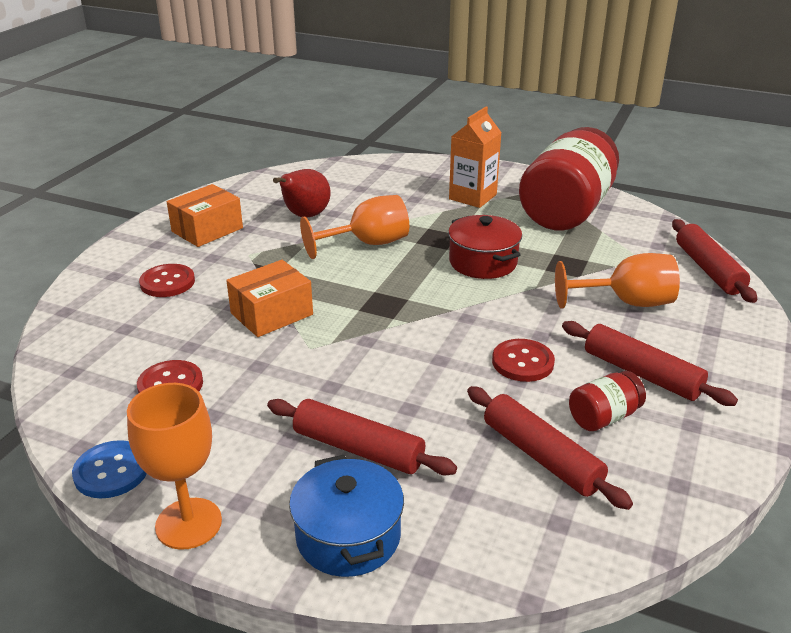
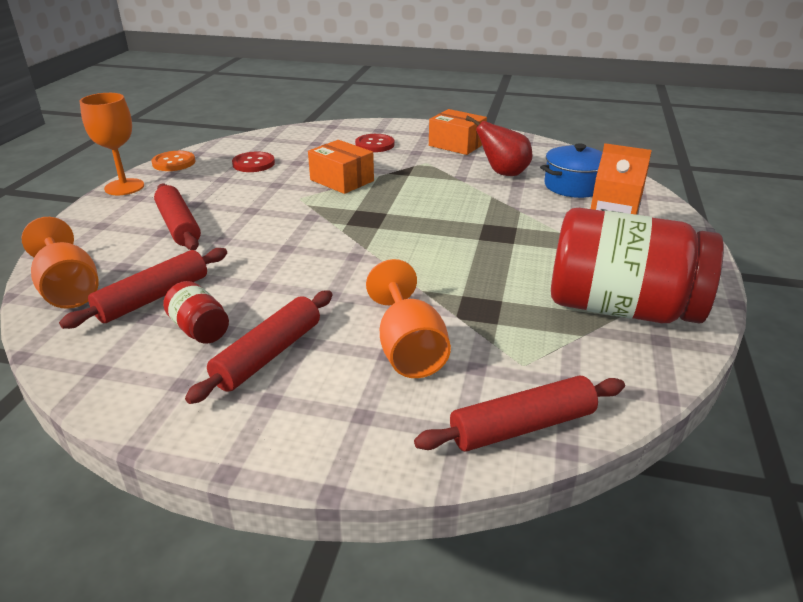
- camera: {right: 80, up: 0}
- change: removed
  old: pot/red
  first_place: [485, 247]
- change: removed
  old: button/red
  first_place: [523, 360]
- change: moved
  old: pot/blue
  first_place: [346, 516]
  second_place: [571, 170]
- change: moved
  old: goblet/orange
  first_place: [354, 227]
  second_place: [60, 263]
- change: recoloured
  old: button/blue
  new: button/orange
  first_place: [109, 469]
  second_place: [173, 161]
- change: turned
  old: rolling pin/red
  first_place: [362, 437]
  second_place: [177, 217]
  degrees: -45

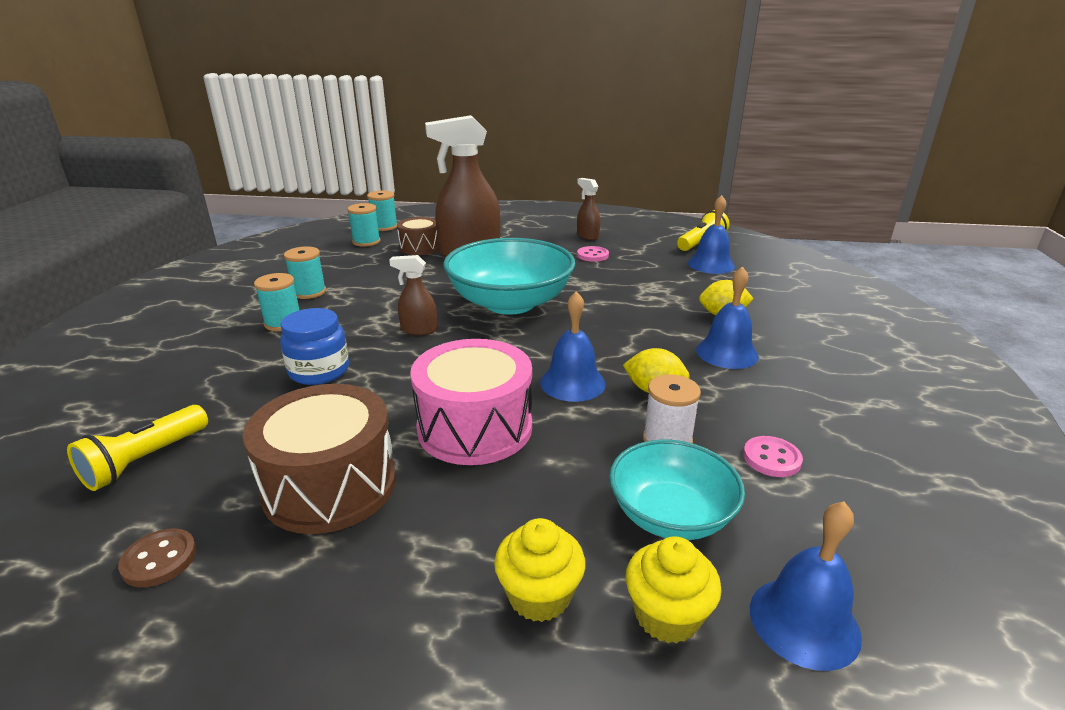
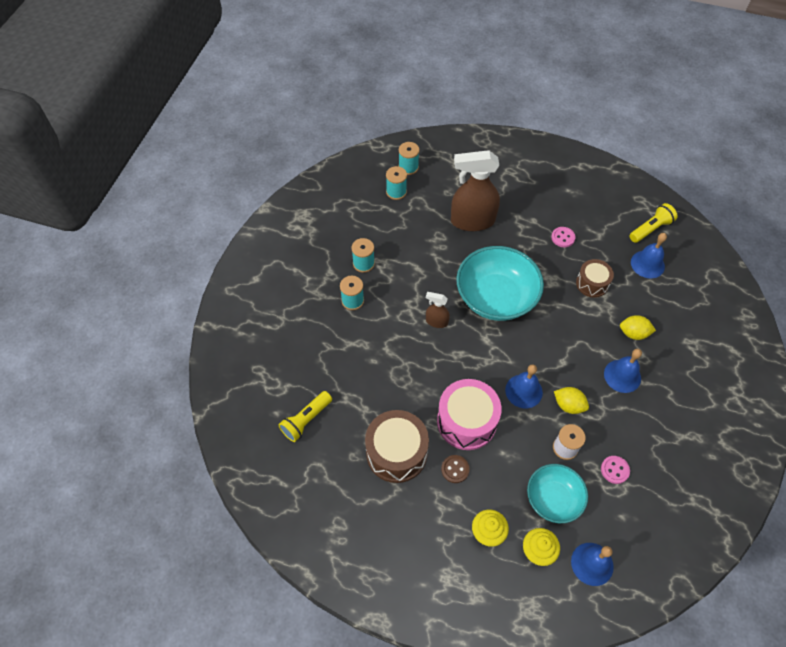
- camera: {right: 10, up: 30}
- change: removed
  old: jar/blue
  first_place: [314, 346]
- change: removed
  old: spray bottle/brown
  first_place: [588, 209]
- change: moved
  old: button/brown
  first_place: [157, 557]
  second_place: [455, 469]
- change: moved
  old: drum/brown
  first_place: [418, 236]
  second_place: [595, 278]

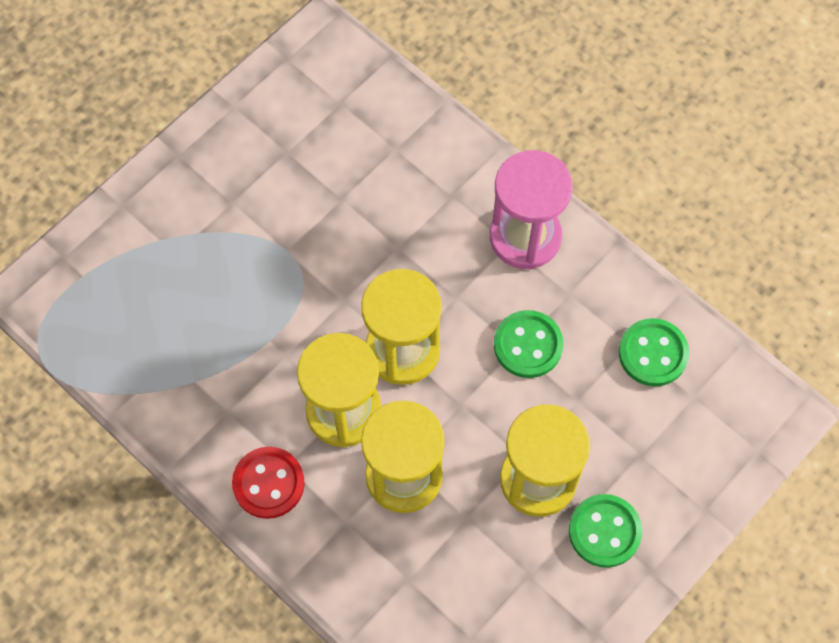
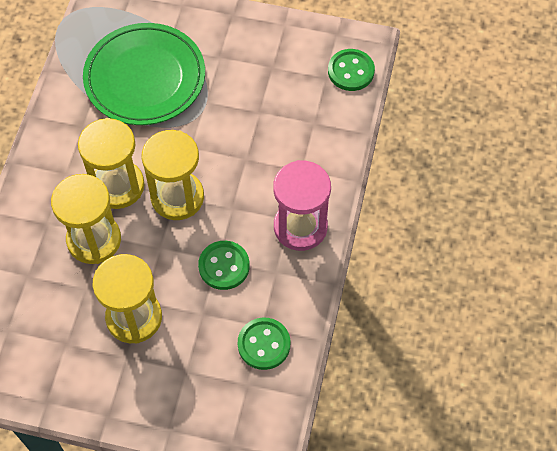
- camera: {right: 60, up: -5}
- change: removed
  old: button/red
  first_place: [268, 483]
- change: added
  new: plate/green
  second_place: [144, 74]
- change: moved
  old: button/green
  first_place: [605, 531]
  second_place: [351, 70]

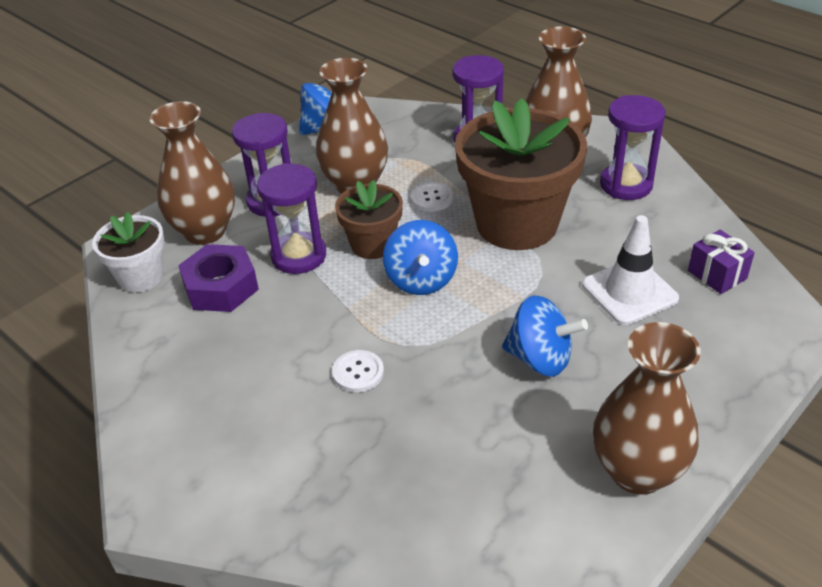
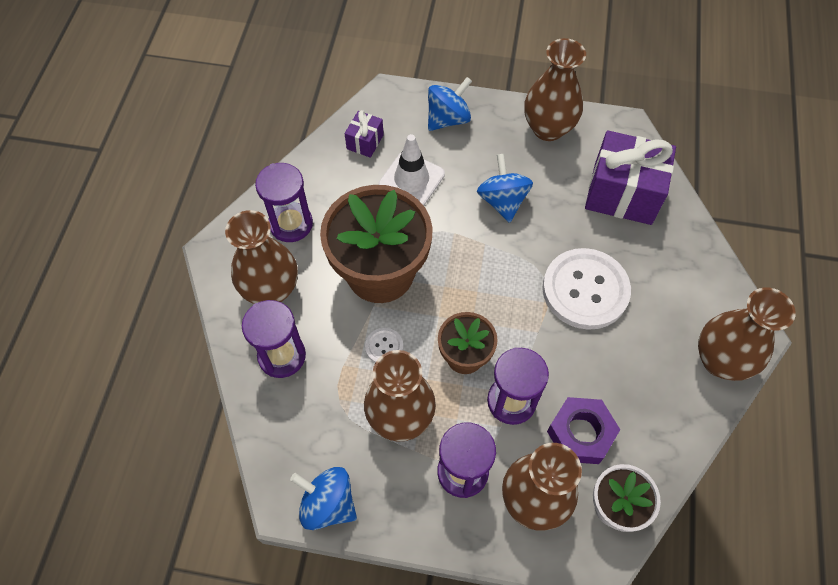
- camera: {right: -125, up: 20}
- change: added
  new: gift/purple
  second_place: [630, 177]
- change: added
  new: vase/brown
  second_place: [747, 334]
- change: moved
  old: spinning top/blue
  first_place: [420, 257]
  second_place: [450, 104]
- change: resized
  old: button/white
  first_place: [358, 371]
  second_place: [586, 289]
  factor: 2.33

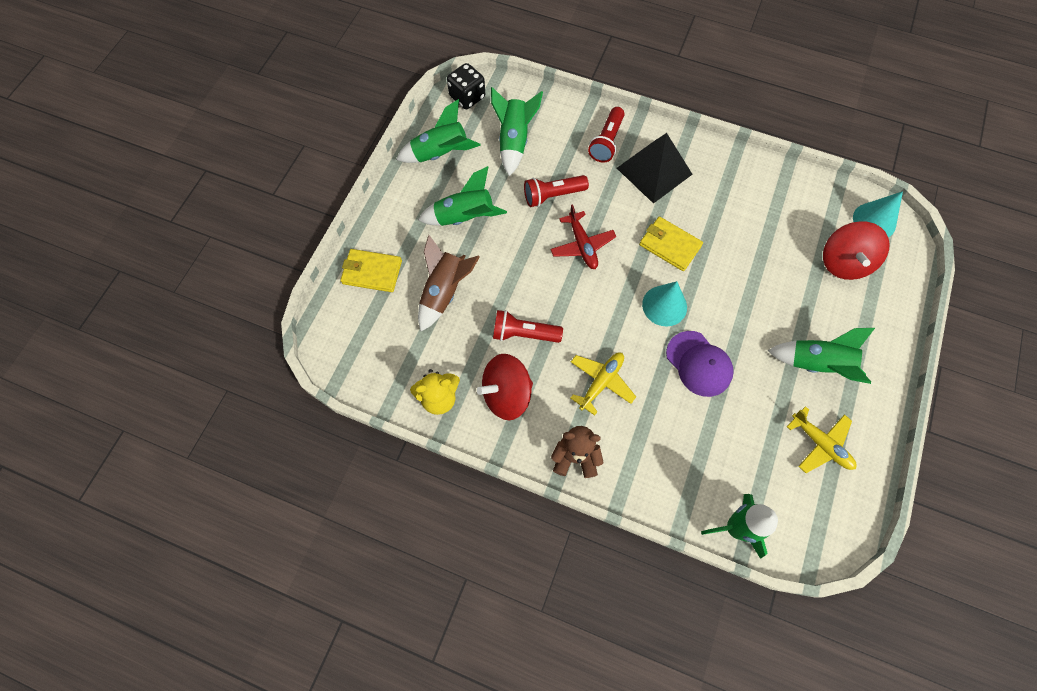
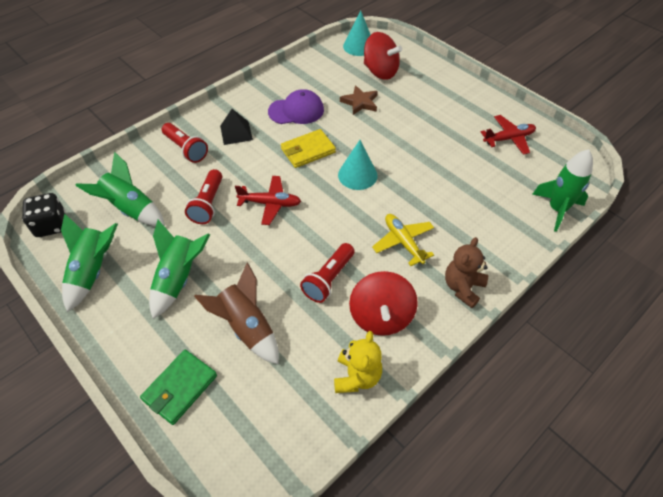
- camera: {right: -65, up: -15}
- change: removed
  old: rocket/green
  first_place: [821, 356]
- change: added
  new: star/brown
  second_place: [359, 100]
- change: moved
  old: cap/purple
  first_place: [700, 364]
  second_place: [296, 106]
- change: recoloured
  old: wallet/yellow
  new: wallet/green
  first_place: [371, 270]
  second_place: [178, 387]
- change: recoloured
  old: plane/yellow
  new: plane/red
  first_place: [822, 439]
  second_place: [508, 135]
- change: resized
  old: pyramid/black
  first_place: [654, 168]
  second_place: [236, 127]
  factor: 0.59

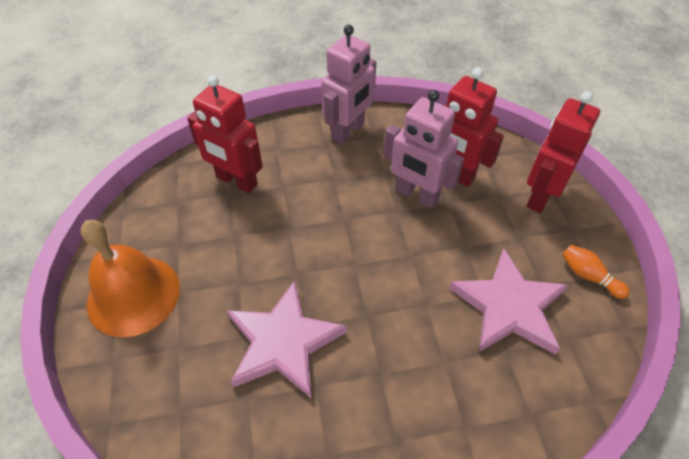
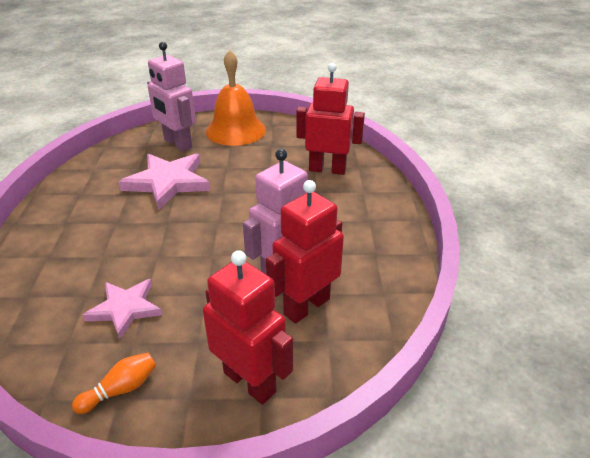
- camera: {right: 100, up: -15}
- change: moved
  old: robot/pink
  first_place: [348, 85]
  second_place: [171, 97]
- change: turned
  old: robot/red
  first_place: [225, 134]
  second_place: [330, 119]
  degrees: 60
- change: resized
  old: star/pink
  first_place: [508, 302]
  second_place: [122, 309]
  factor: 0.64

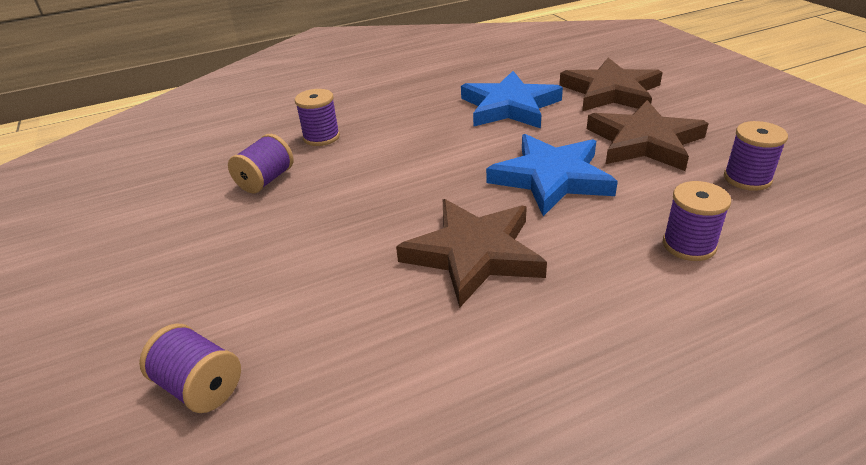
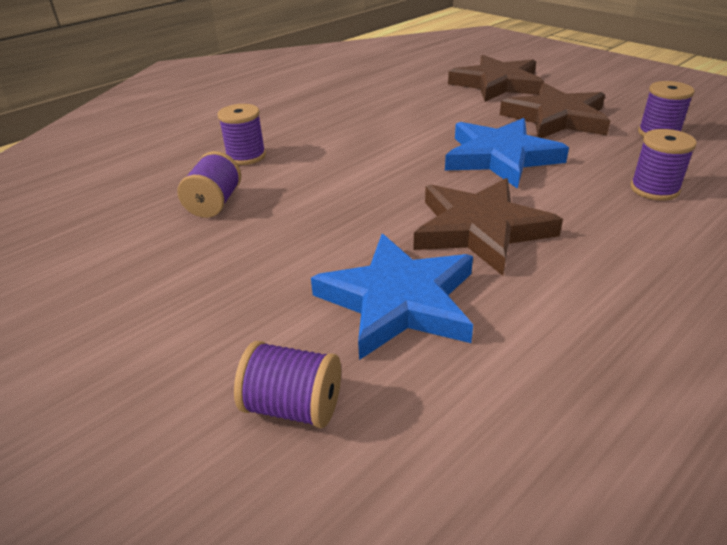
- camera: {right: -20, up: 0}
- change: moved
  old: star/blue
  first_place: [512, 99]
  second_place: [392, 297]

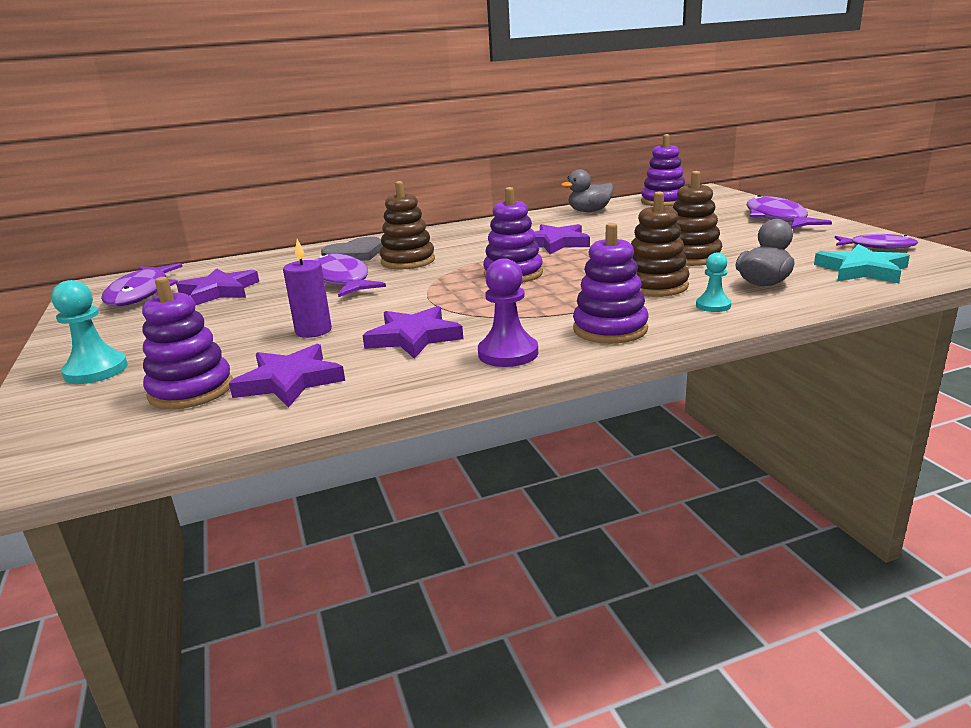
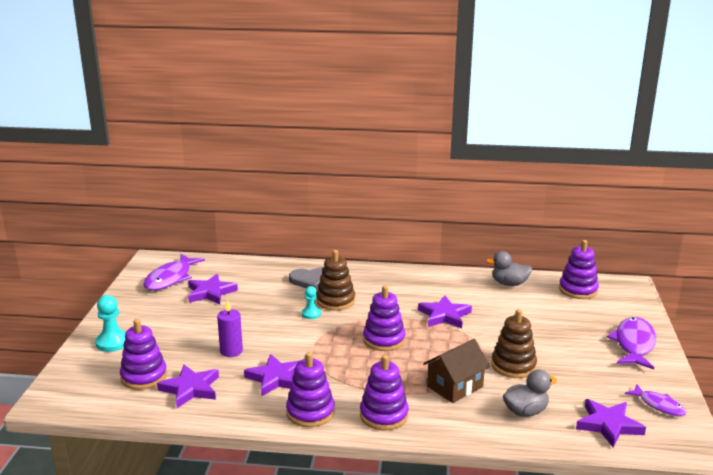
- camera: {right: 25, up: 0}
- change: removed
  old: fish/purple
  first_place: [350, 275]
- change: moved
  old: pawn/turquoise
  first_place: [713, 282]
  second_place: [311, 302]
- change: replaced
  old: pawn/purple
  new: stacking toy/purple
  first_place: [508, 312]
  second_place: [310, 389]
- change: replaced
  old: stacking toy/brown
  new: house/brown
  first_place: [660, 244]
  second_place: [456, 371]
- change: recoloured
  old: star/turquoise
  new: star/purple
  first_place: [862, 263]
  second_place: [611, 423]

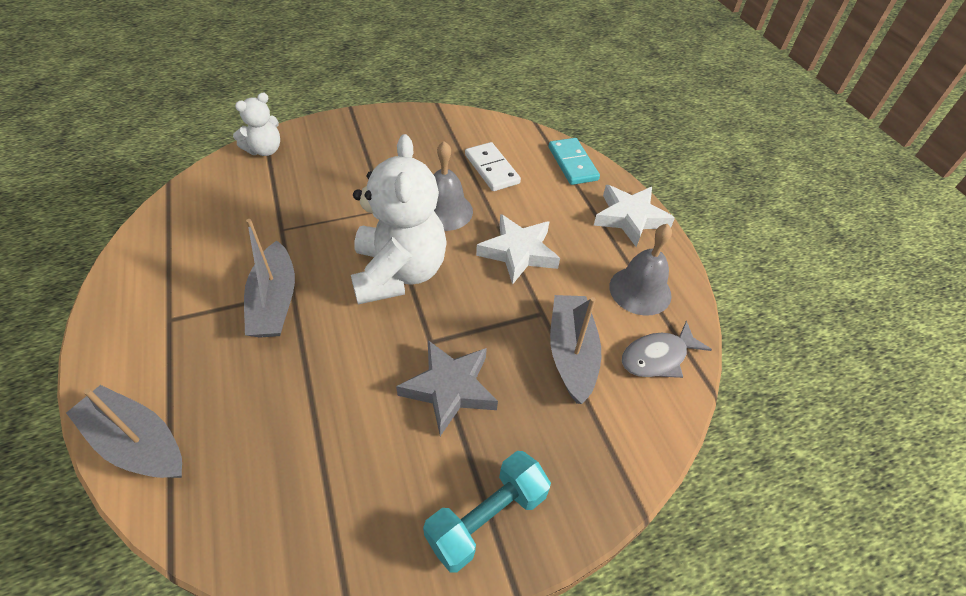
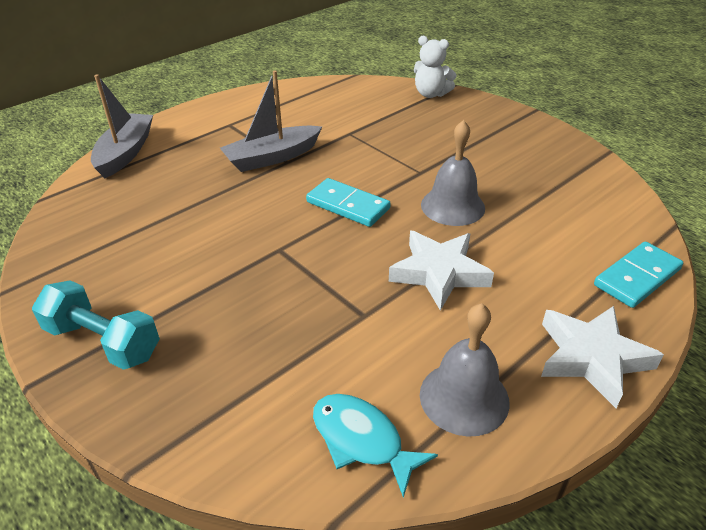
- camera: {right: 70, up: -10}
- change: removed
  old: star/grey
  first_place: [447, 388]
- change: removed
  old: domino/white
  first_place: [493, 166]
- change: removed
  old: boat/grey
  first_place: [575, 349]
- change: replaced
  old: teddy bear/white
  new: domino/turquoise
  first_place: [399, 219]
  second_place: [348, 202]
- change: recoloured
  old: fish/grey
  new: fish/turquoise
  first_place: [667, 349]
  second_place: [375, 446]

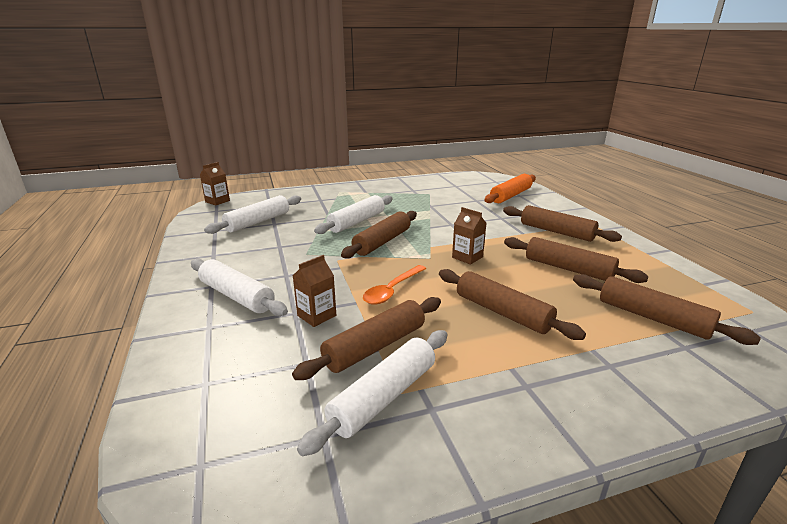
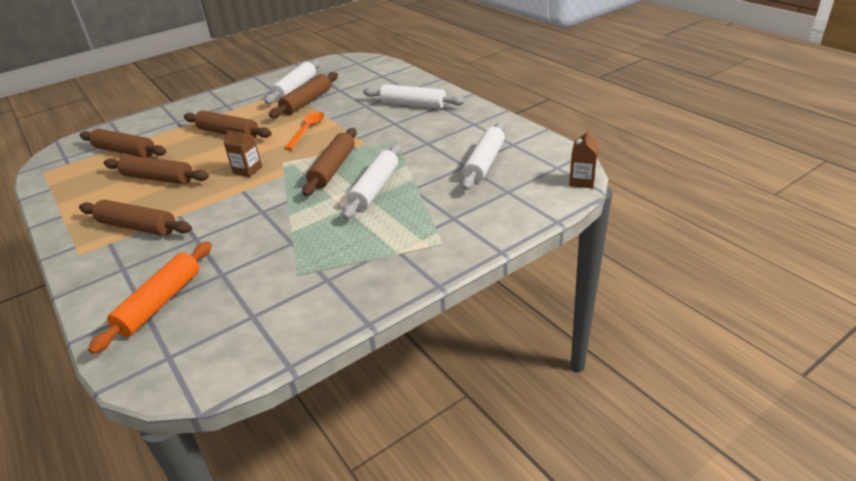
- camera: {right: 165, up: 10}
- change: removed
  old: carton/brown
  first_place: [314, 291]

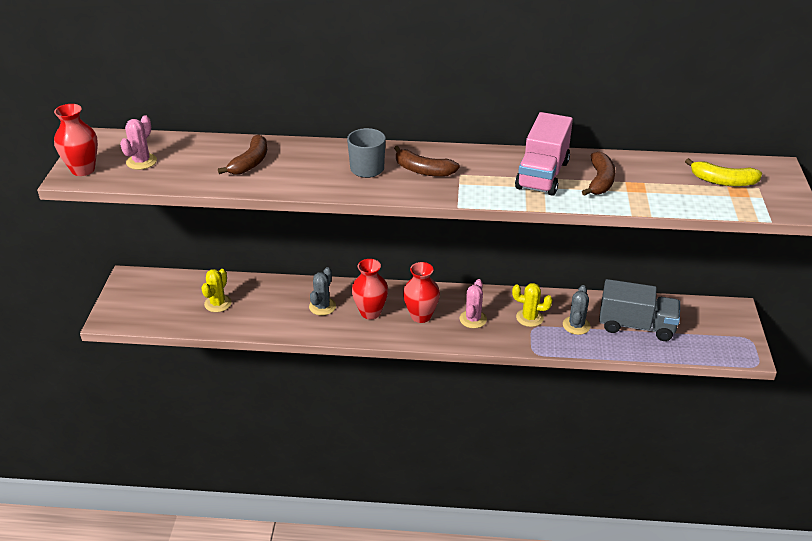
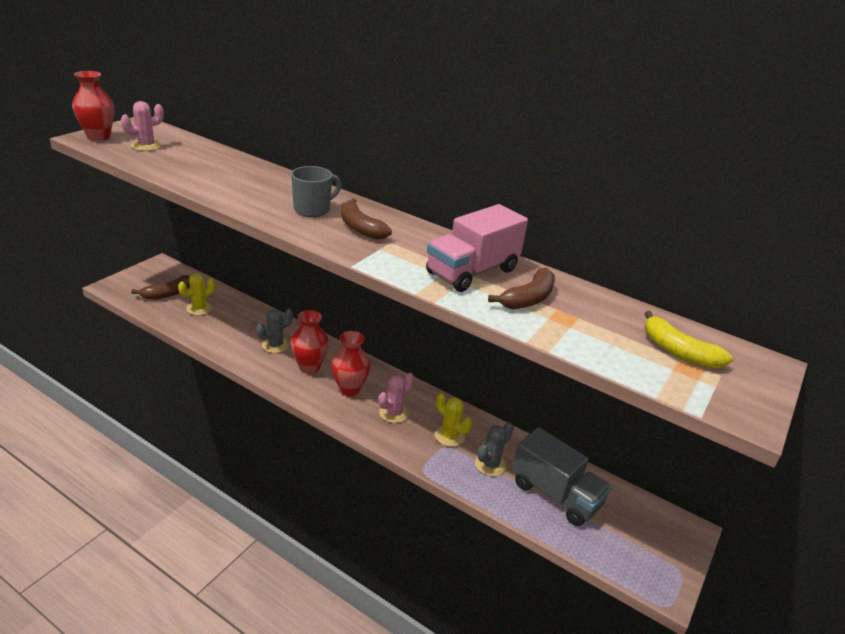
- camera: {right: 25, up: -5}
- change: moved
  old: banana/brown
  first_place: [242, 154]
  second_place: [160, 287]

